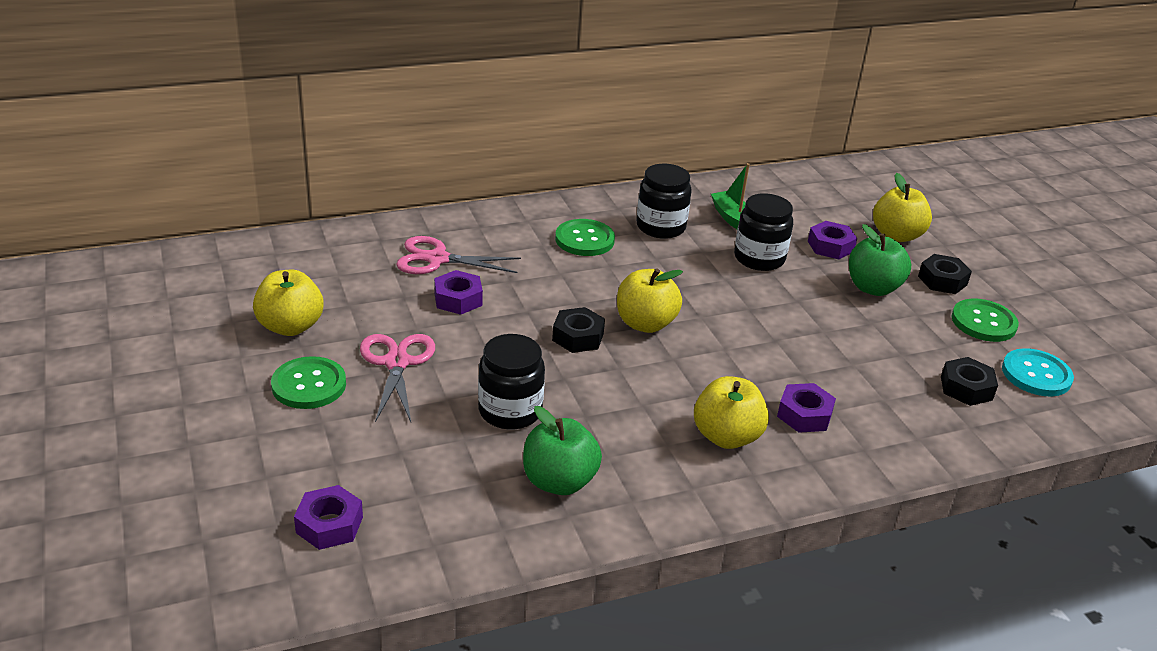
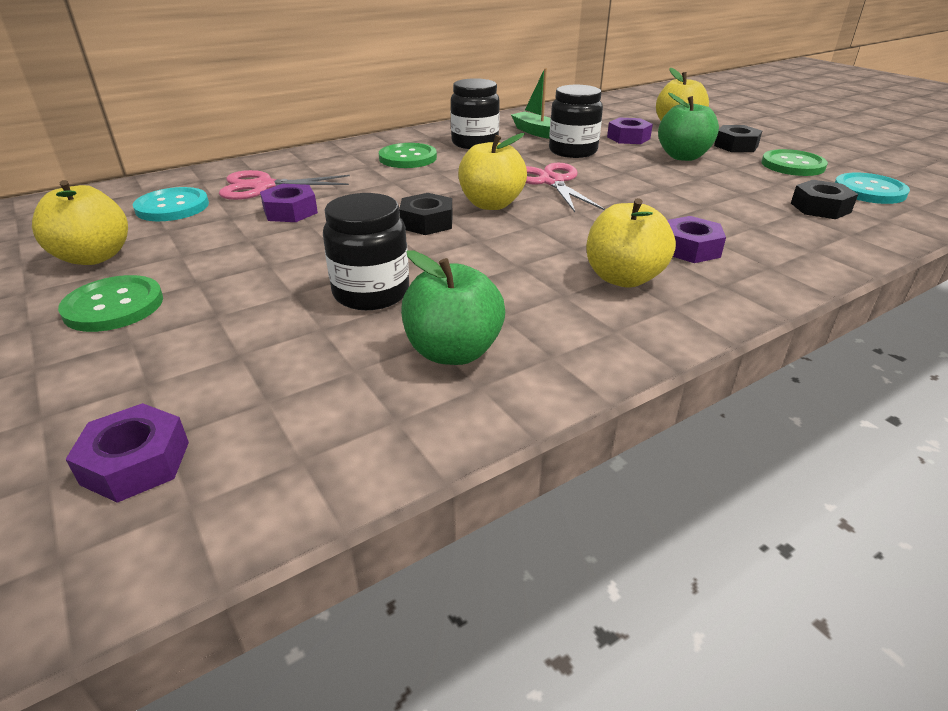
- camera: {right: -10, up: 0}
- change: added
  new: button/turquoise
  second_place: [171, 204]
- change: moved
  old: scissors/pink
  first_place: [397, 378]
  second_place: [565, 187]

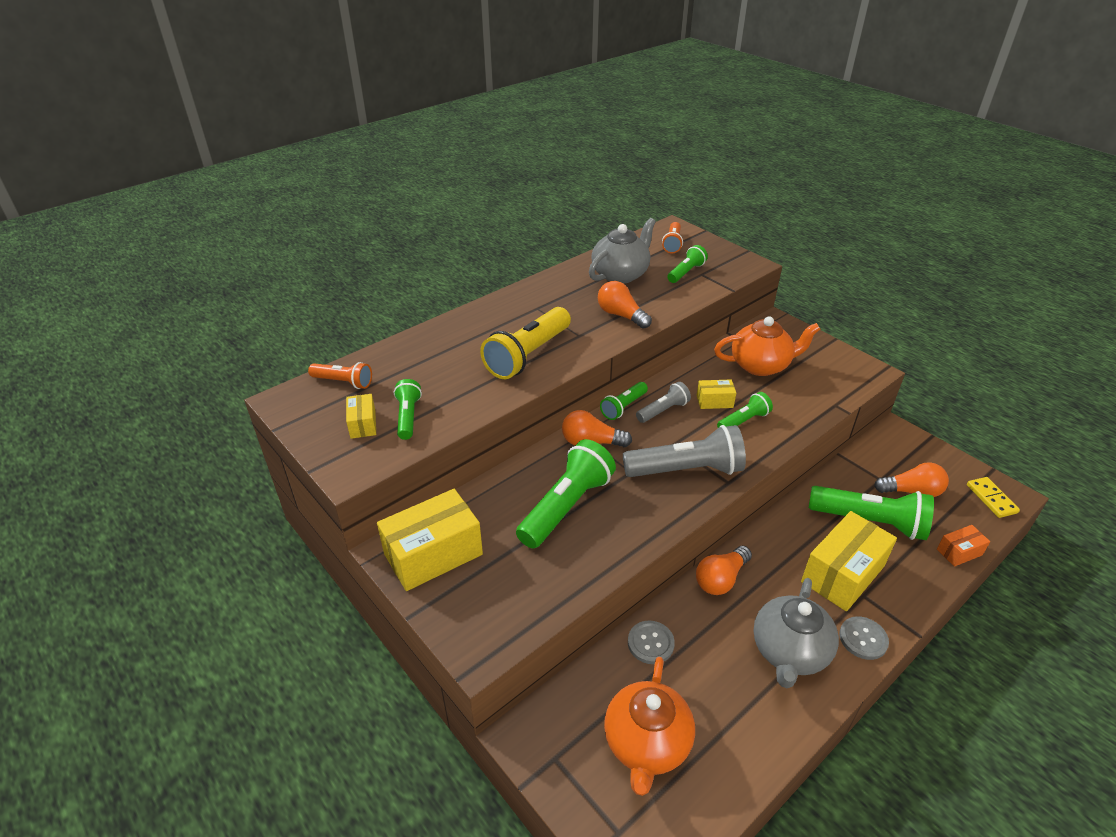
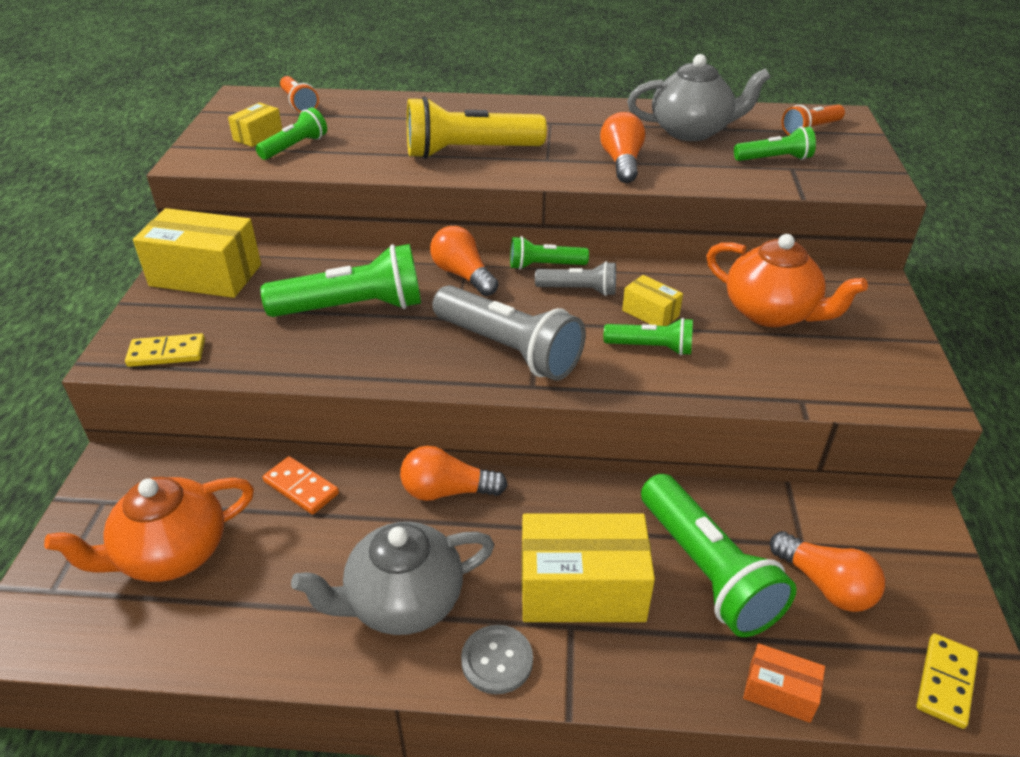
- camera: {right: 45, up: 0}
- change: added
  new: domino/yellow
  second_place: [165, 350]
- change: replaced
  old: button/grey
  new: domino/orange
  first_place: [651, 642]
  second_place: [301, 485]

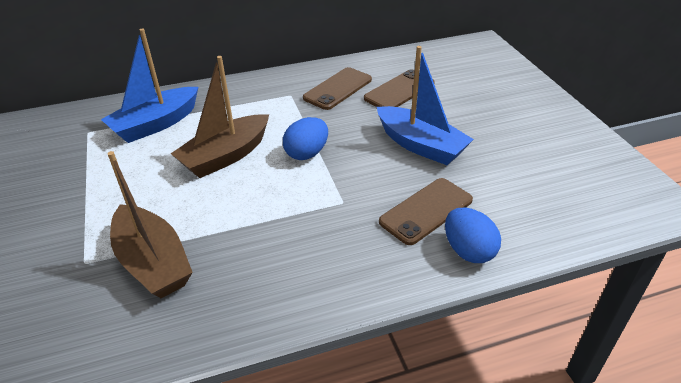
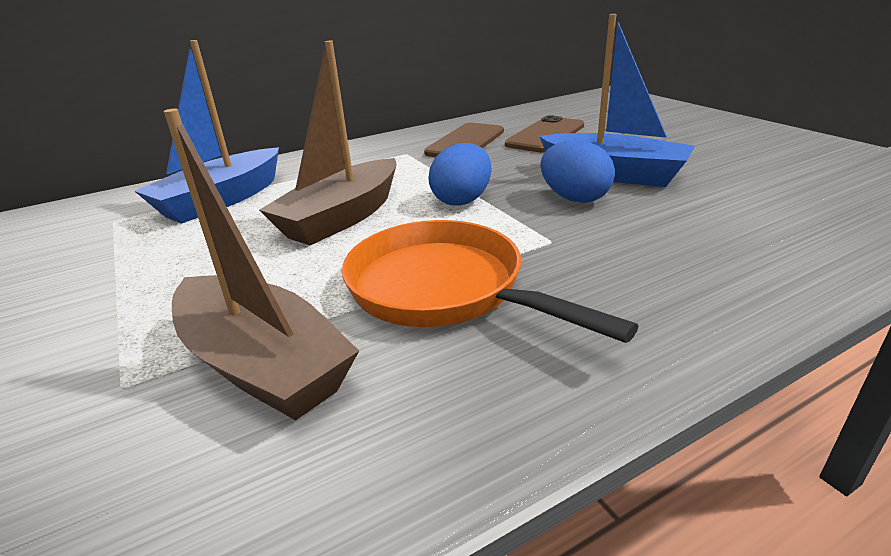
- camera: {right: -10, up: -10}
- change: removed
  old: phone/brown
  first_place: [426, 211]
- change: added
  new: pan/orange
  second_place: [490, 281]
- change: moved
  old: egg/blue
  first_place: [473, 235]
  second_place: [577, 171]

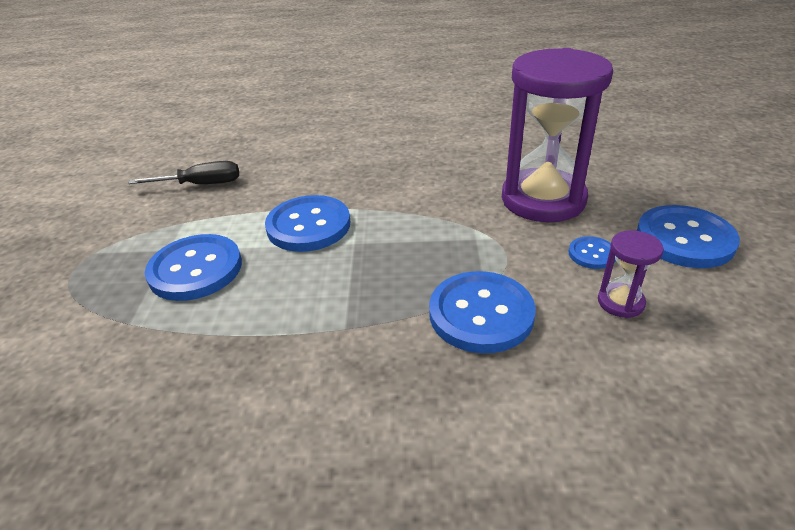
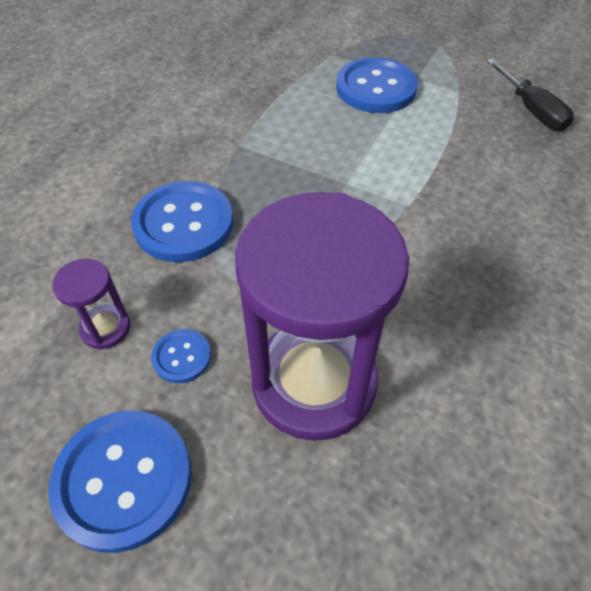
- camera: {right: 115, up: 15}
- change: removed
  old: button/blue
  first_place: [307, 223]
- change: turned
  old: screwdriver/black
  first_place: [183, 172]
  second_place: [530, 94]
  degrees: -45

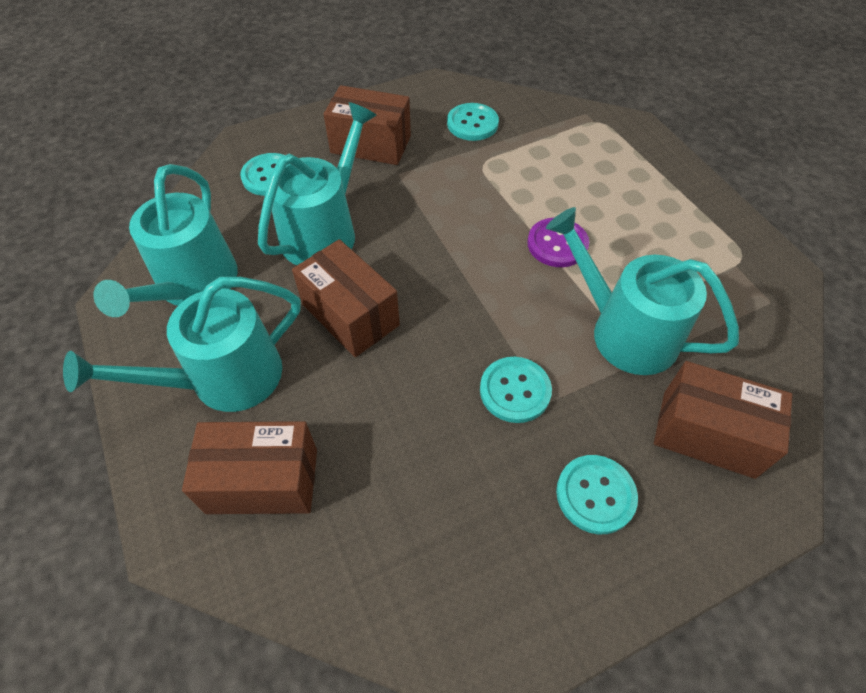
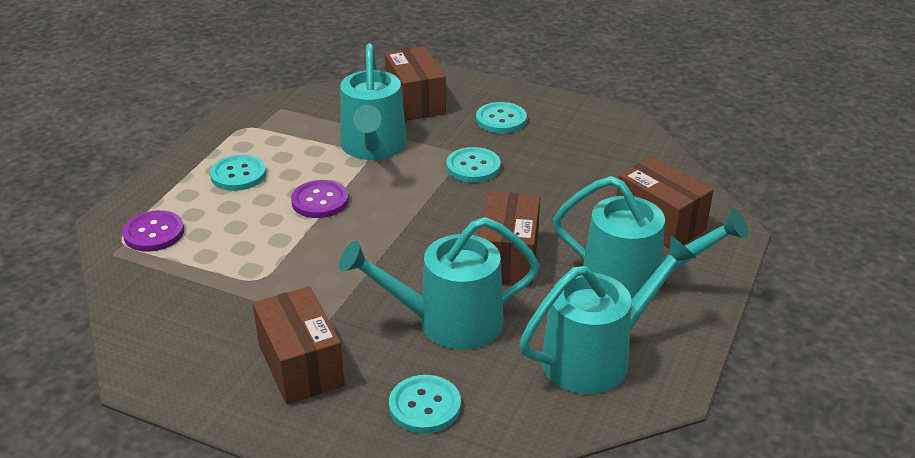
- camera: {right: -130, up: -20}
- change: added
  new: button/purple
  second_place: [153, 231]
- change: moved
  old: button/turquoise
  first_place: [473, 122]
  second_place: [238, 173]

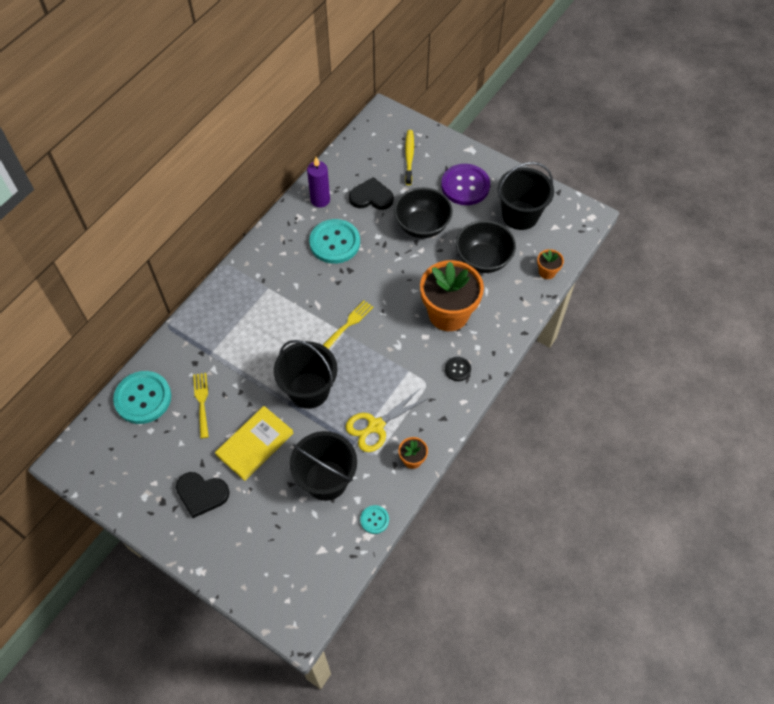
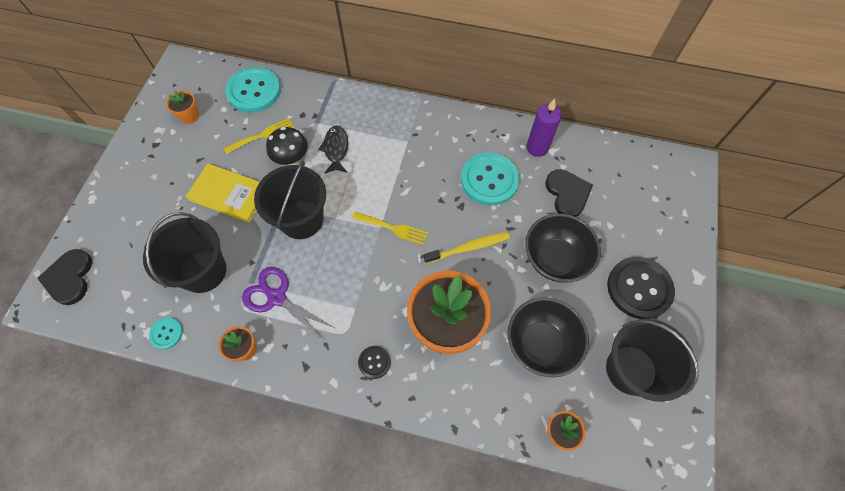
- camera: {right: 70, up: 5}
- change: added
  new: flower pot/orange
  second_place: [182, 107]
- change: added
  new: mushroom/black
  second_place: [287, 146]
- change: added
  new: fish/black
  second_place: [333, 149]
- change: moved
  old: heart/black
  first_place: [203, 495]
  second_place: [64, 277]
- change: moved
  old: toothbrush/yellow
  first_place: [409, 157]
  second_place: [467, 248]
- change: recoloured
  old: scissors/yellow
  new: scissors/purple
  first_place: [387, 420]
  second_place: [288, 303]
- change: recoloured
  old: button/purple
  new: button/black
  first_place: [465, 184]
  second_place: [641, 288]

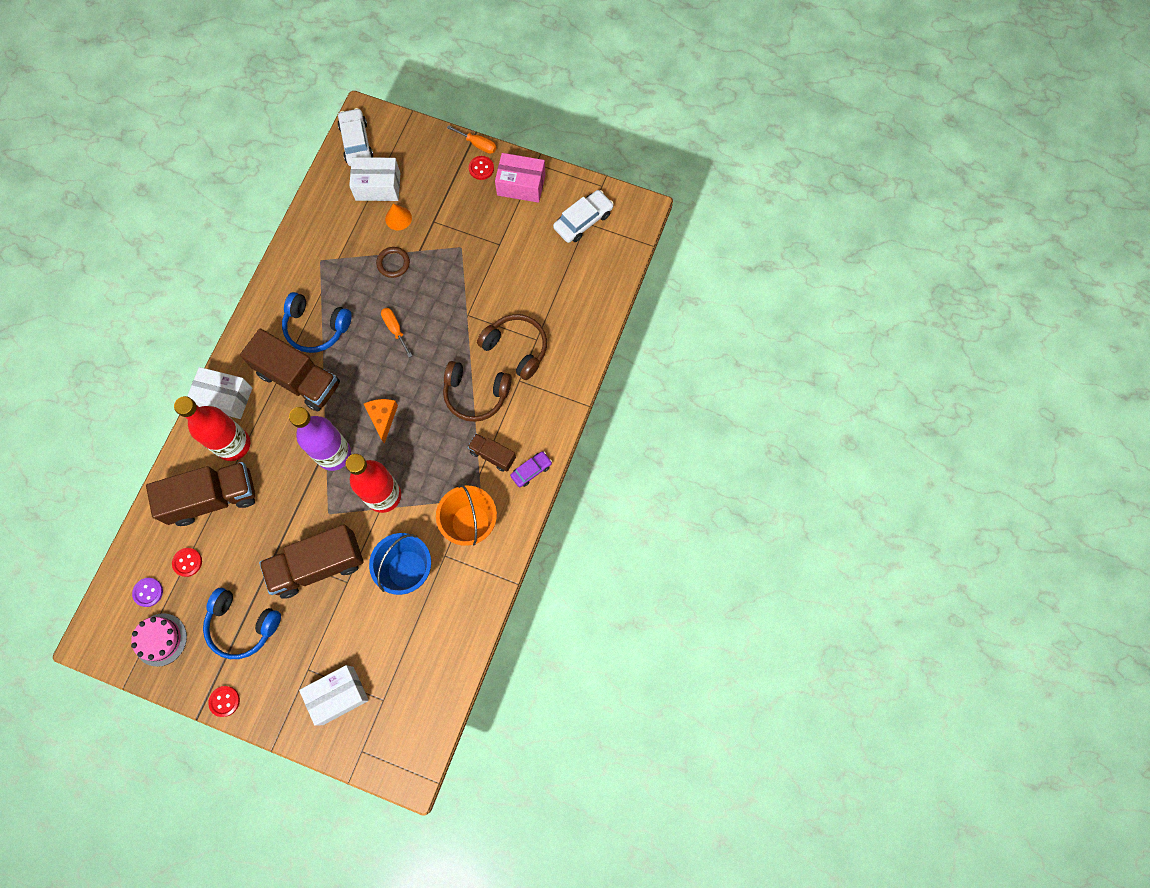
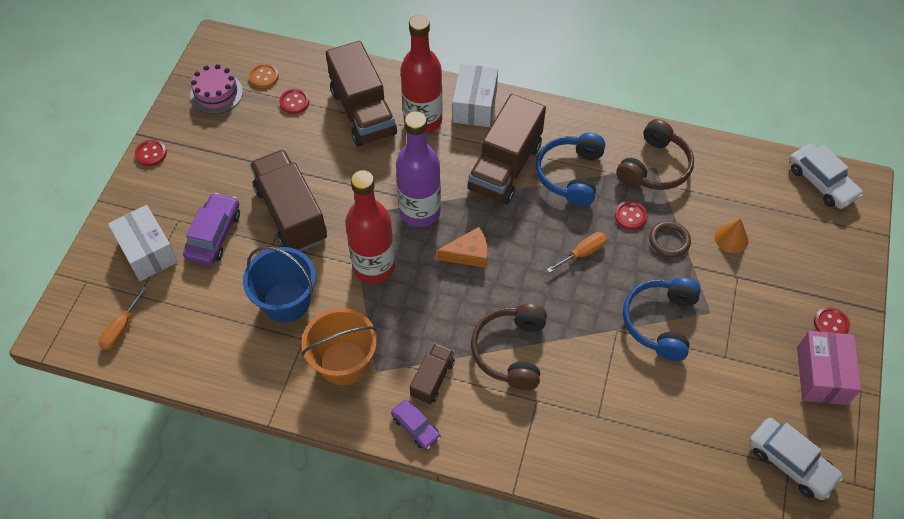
- camera: {right: 85, up: -15}
- change: removed
  old: box/white
  first_place: [374, 179]
- change: added
  new: car/purple
  second_place: [211, 229]
- change: added
  new: button/red
  second_place: [631, 215]
- change: moved
  old: headphones/blue
  first_place: [242, 623]
  second_place: [662, 319]
- change: moved
  old: screwdriver/orange
  first_place: [471, 139]
  second_place: [123, 318]
- change: moved
  old: headphones/brown
  first_place: [512, 347]
  second_place: [655, 154]
- change: recoloured
  old: button/purple
  new: button/orange
  first_place: [147, 592]
  second_place: [264, 76]
- change: turned
  old: car/white
  first_place: [355, 137]
  second_place: [826, 176]
  degrees: 75

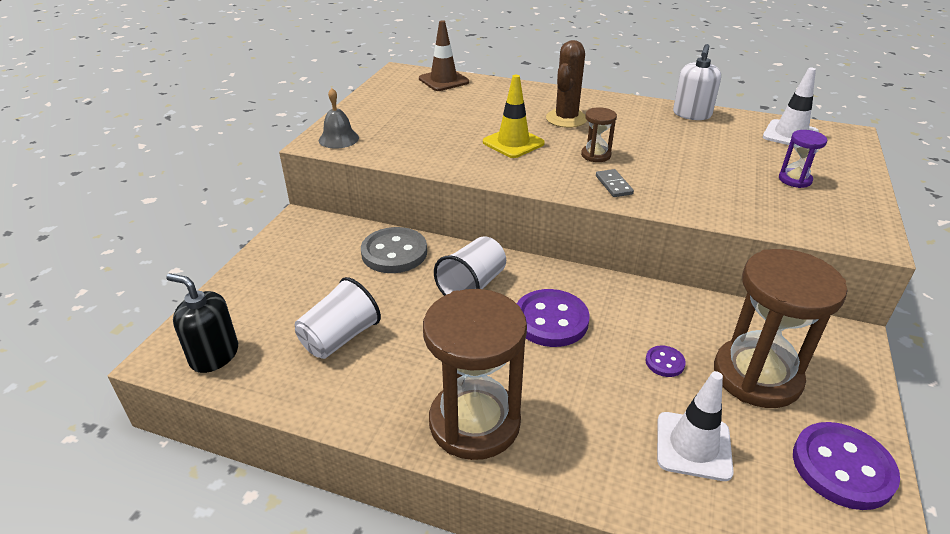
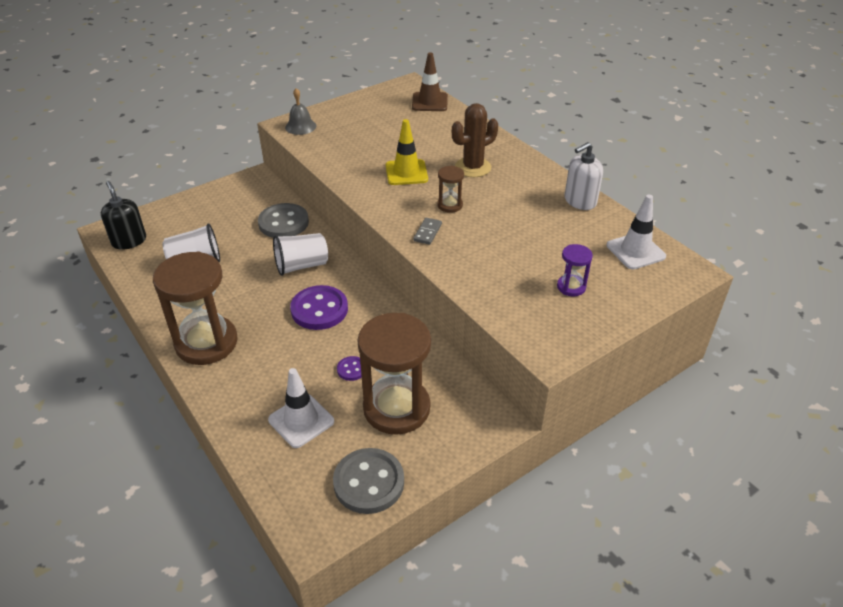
- camera: {right: 35, up: 5}
- change: recoloured
  old: button/purple
  new: button/grey
  first_place: [846, 466]
  second_place: [368, 481]

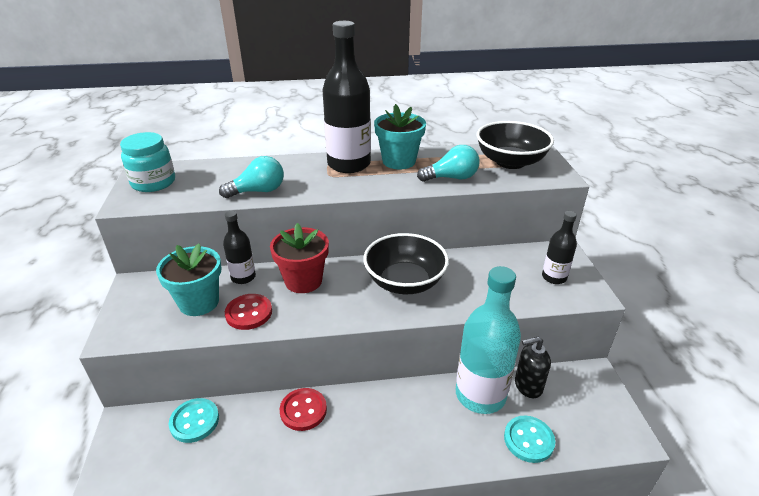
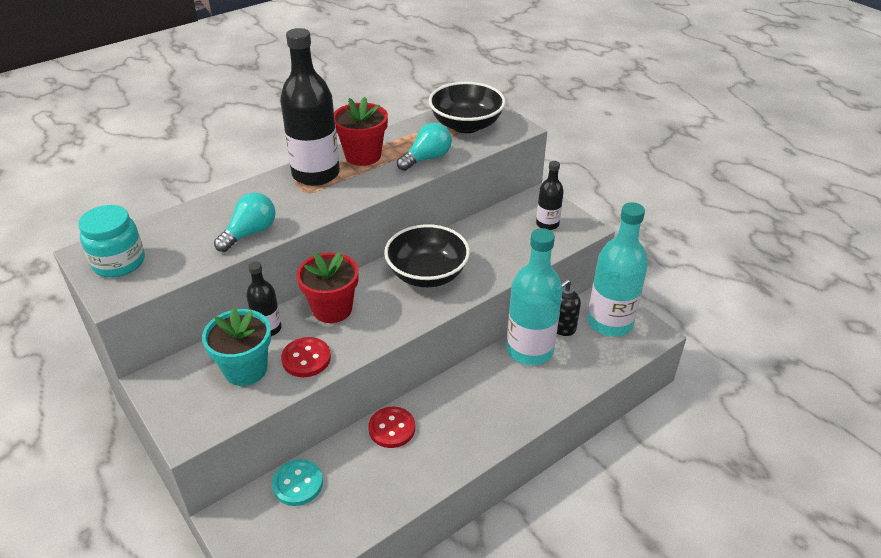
- camera: {right: -30, up: 5}
- change: removed
  old: button/turquoise
  first_place: [529, 439]
- change: added
  new: bottle/turquoise
  second_place: [618, 269]
- change: recoloured
  old: flower pot/turquoise
  new: flower pot/red
  first_place: [400, 136]
  second_place: [361, 131]

